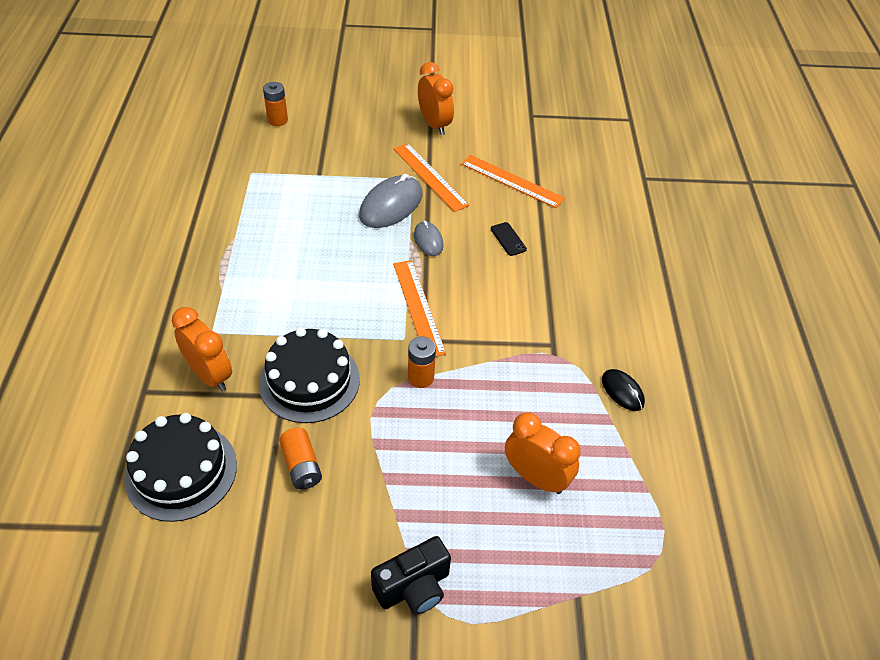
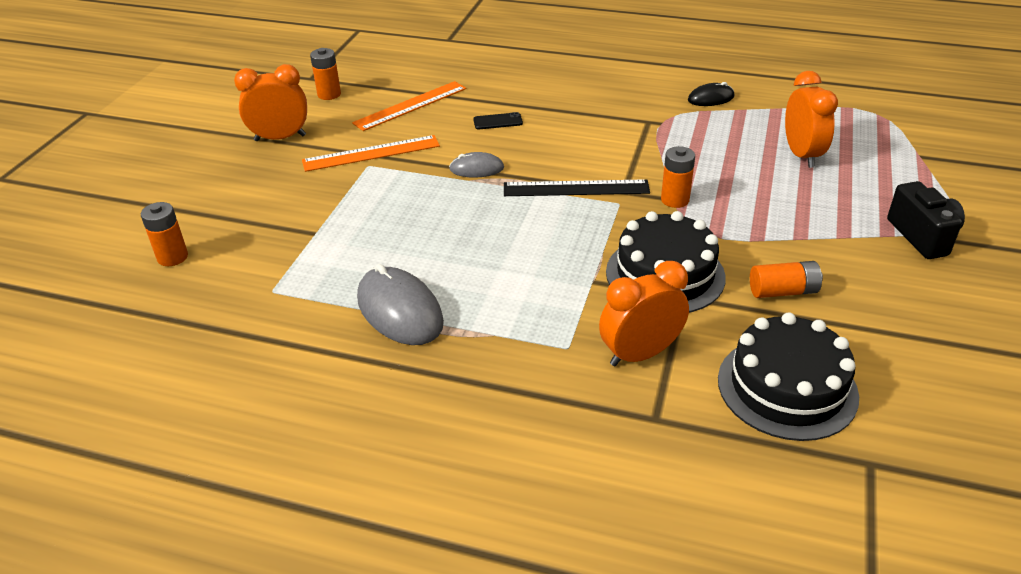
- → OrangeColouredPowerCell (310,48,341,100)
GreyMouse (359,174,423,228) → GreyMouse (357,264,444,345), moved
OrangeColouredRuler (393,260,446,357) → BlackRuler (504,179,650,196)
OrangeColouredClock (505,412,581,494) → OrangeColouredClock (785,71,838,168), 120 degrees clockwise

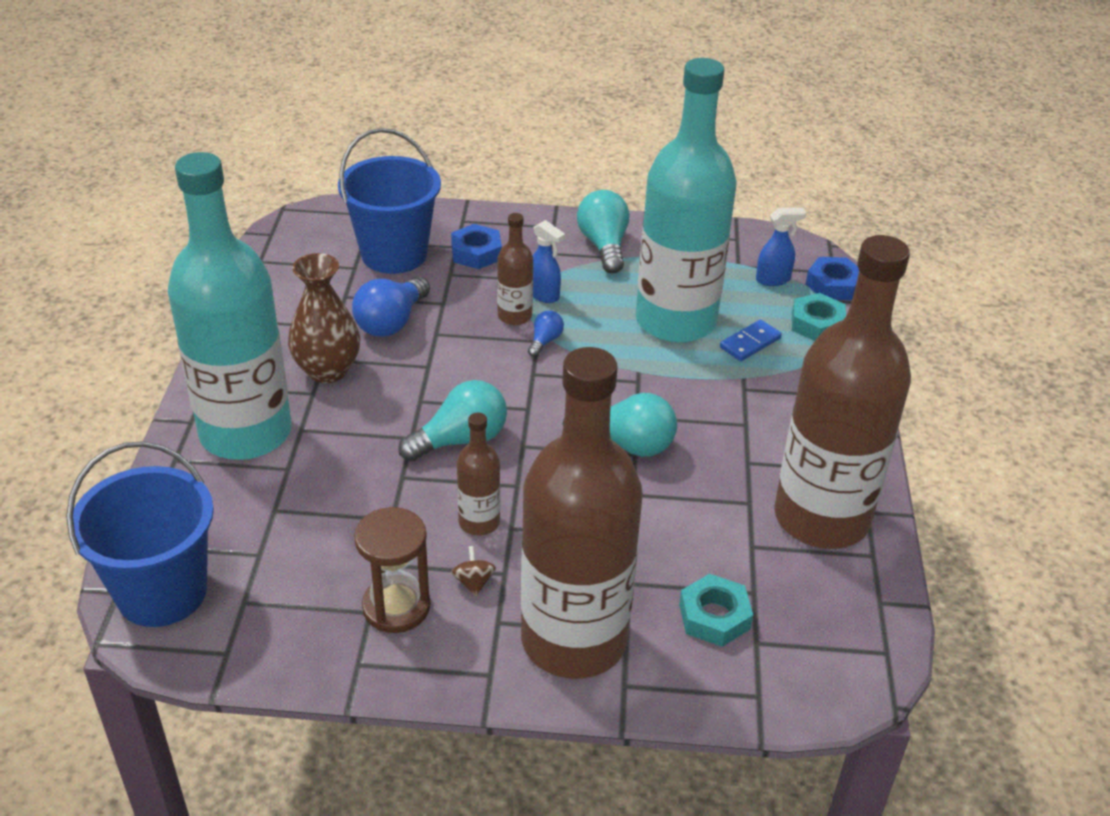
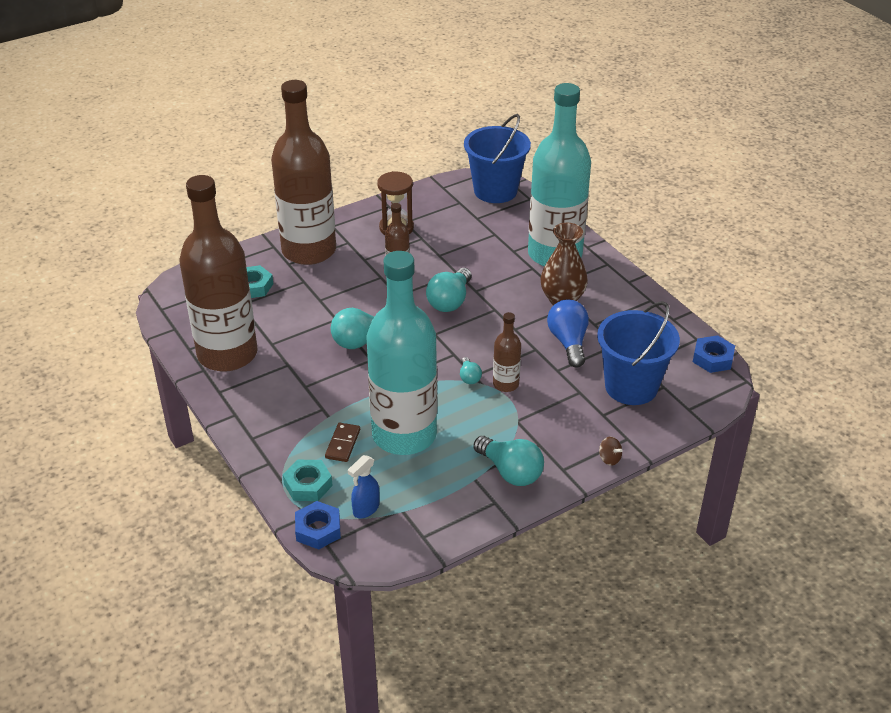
BlueDominoTile (720,320,782,361) → BrownDominoTile (325,423,360,462)
BlueLightbulb (528,310,564,357) → TurquoiseLightbulb (460,357,482,384)
BrownSpinningTop (451,546,496,596) → BrownSpinningTop (599,437,623,466), moved
BlueHexagonNut (451,224,502,269) → BlueHexagonNut (693,335,735,373), moved
BlueSprayBottle (533,220,565,303) → -

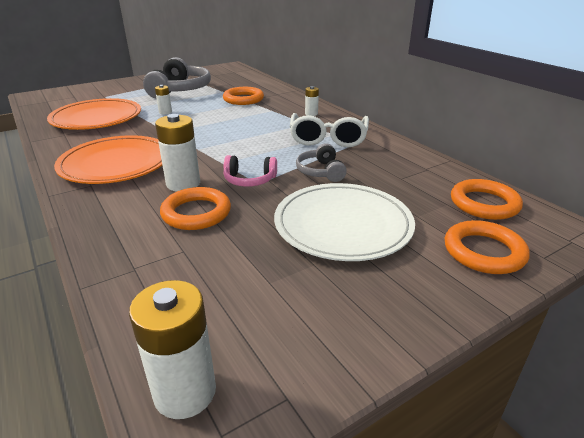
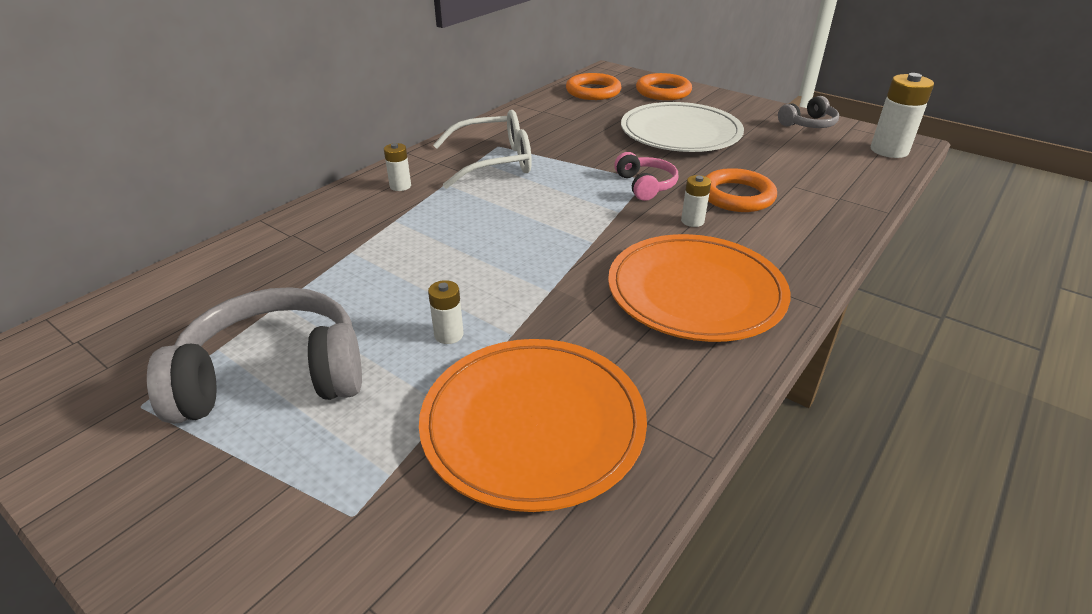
WhitePowerCell (155,114,200,191) → WhitePowerCell (681,175,711,227), x0.54
GreyHeadphones (296,143,347,182) → GreyHeadphones (778,96,839,128), moved
OrangeColouredRing (223,87,264,105) → -

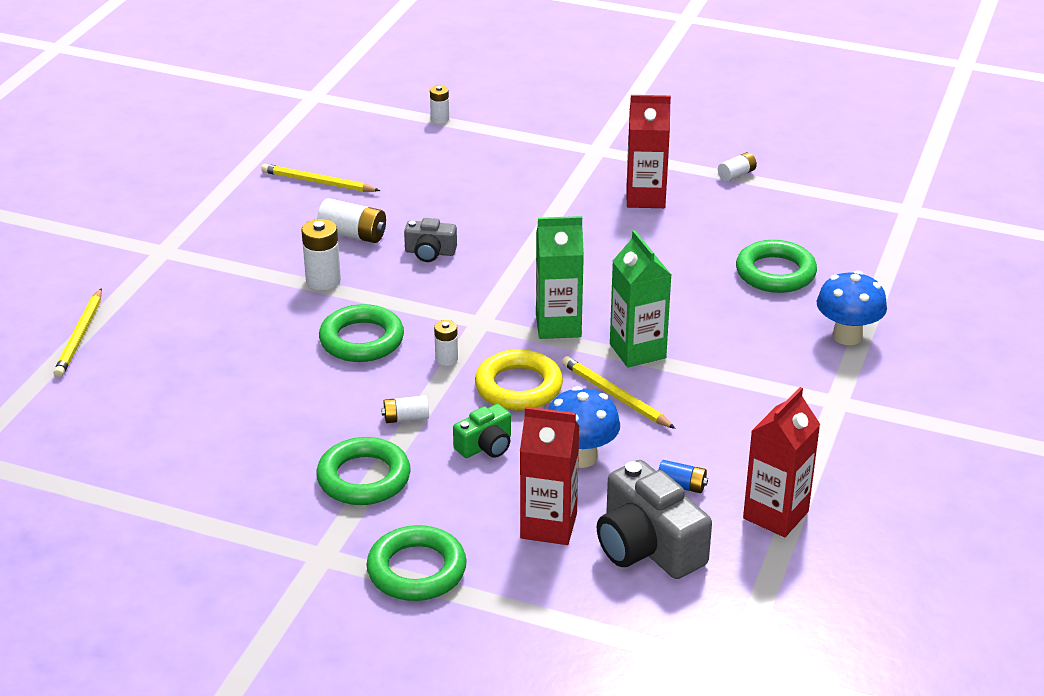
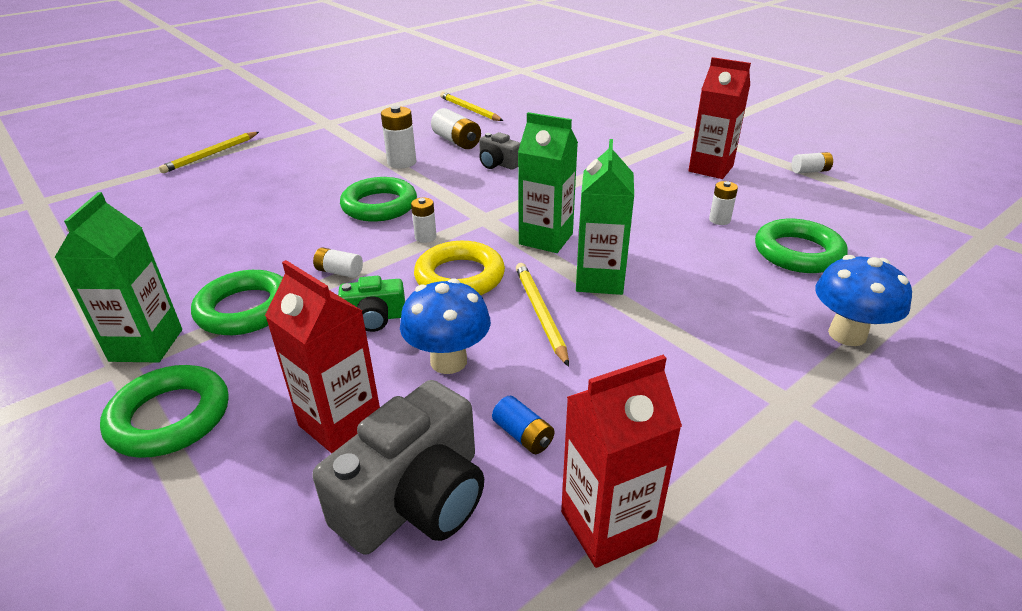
- → LeafGreenMilkCarton (54,192,182,362)
GreyPhotoCamera (597,460,712,579) → GreyPhotoCamera (312,380,484,555), 135 degrees counterclockwise
WhitePowerCell (430,85,449,124) → WhitePowerCell (709,181,738,225), moved

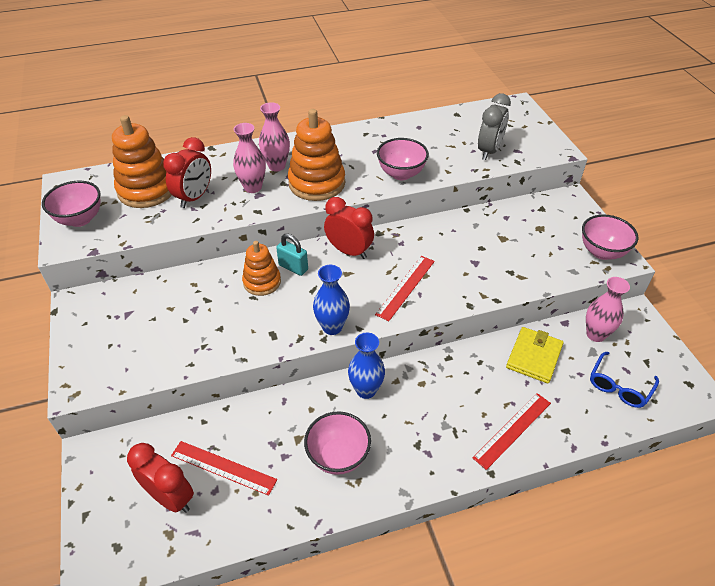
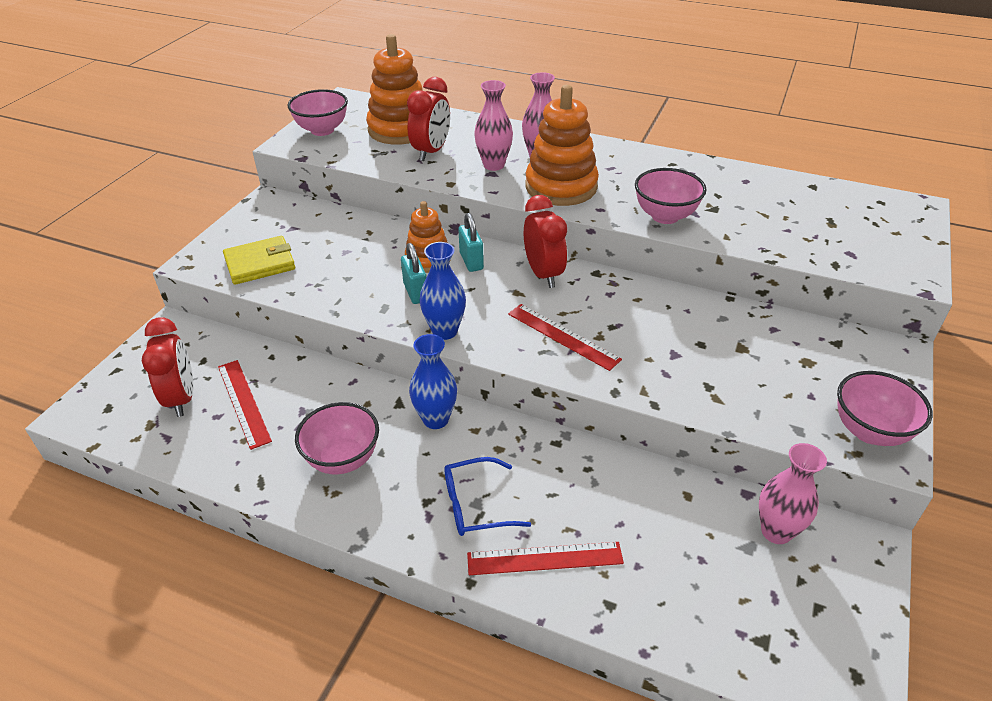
BrightYellowCardWallet (506,327,563,383) → BrightYellowCardWallet (223,236,295,285), moved
- → TurquoisePadlock (401,243,427,304)
CrimsonClock (163,137,211,208) → CrimsonClock (407,77,450,161), 45 degrees counterclockwise
BlueSpectacles (590,352,659,408) → BlueSpectacles (444,457,531,536), moved
CrimsonRuler (375,256,435,321) → CrimsonRuler (508,304,622,371), 60 degrees clockwise
GreyClock (478,93,511,160) → -

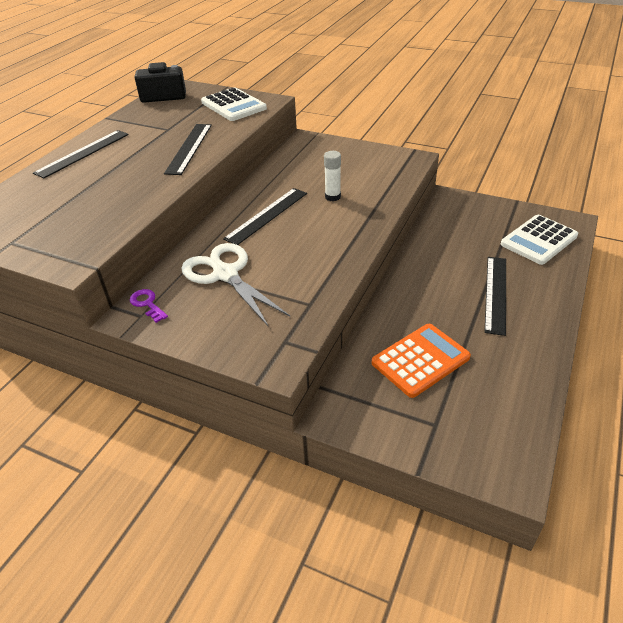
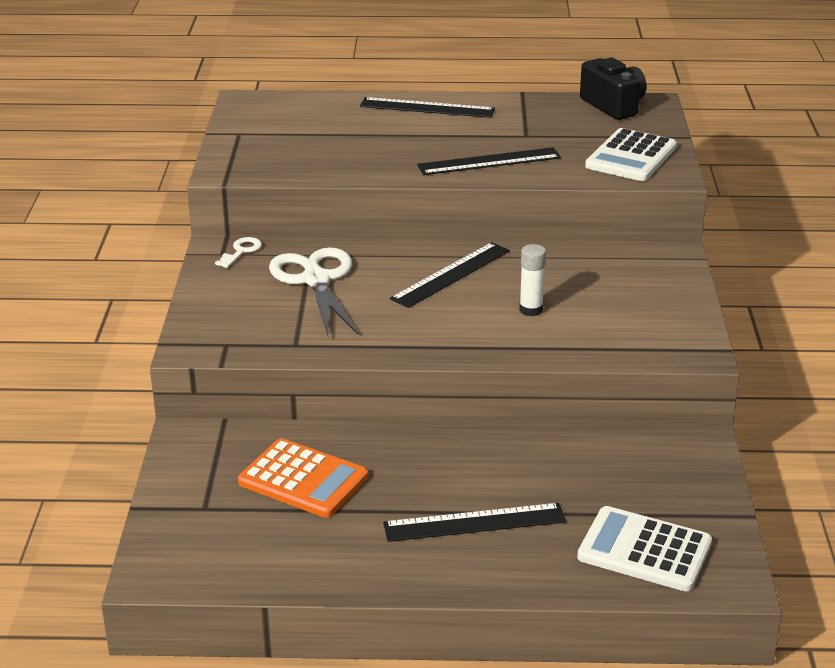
RoyalPurpleKey (130,289,168,323) → WhiteKey (215,237,262,268)
WhiteShears (181,243,290,327) → WhiteShears (269,247,359,336), 45 degrees counterclockwise
BlackRuler (223,188,307,245) → BlackRuler (390,242,510,308), 60 degrees counterclockwise

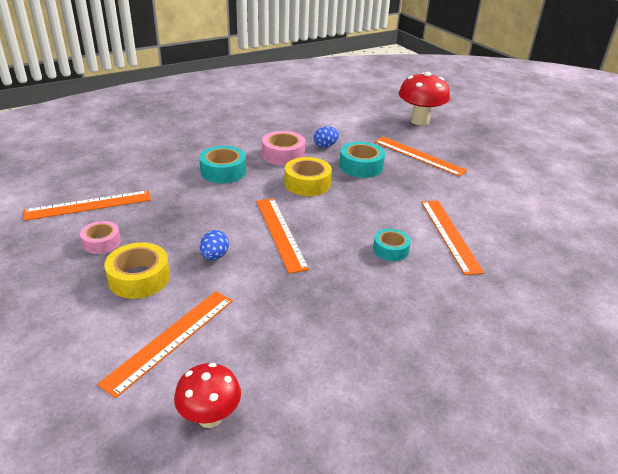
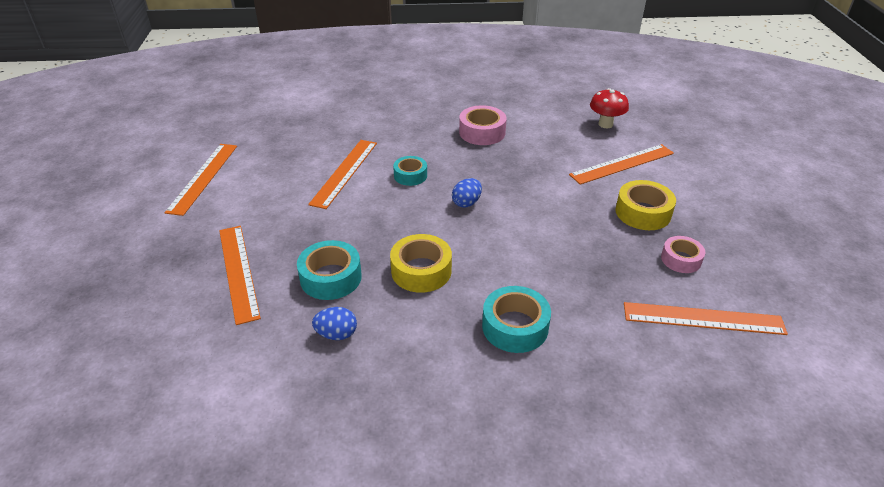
OrangeColouredRuler (256,198,309,274) → OrangeColouredRuler (164,144,237,216), moved
BlueToyEgg (200,230,229,260) → BlueToyEgg (452,178,482,208), moved
PinkRollOfTape (262,131,305,166) → PinkRollOfTape (459,105,507,145), moved
CrimsonToadstool (399,72,450,125) → -

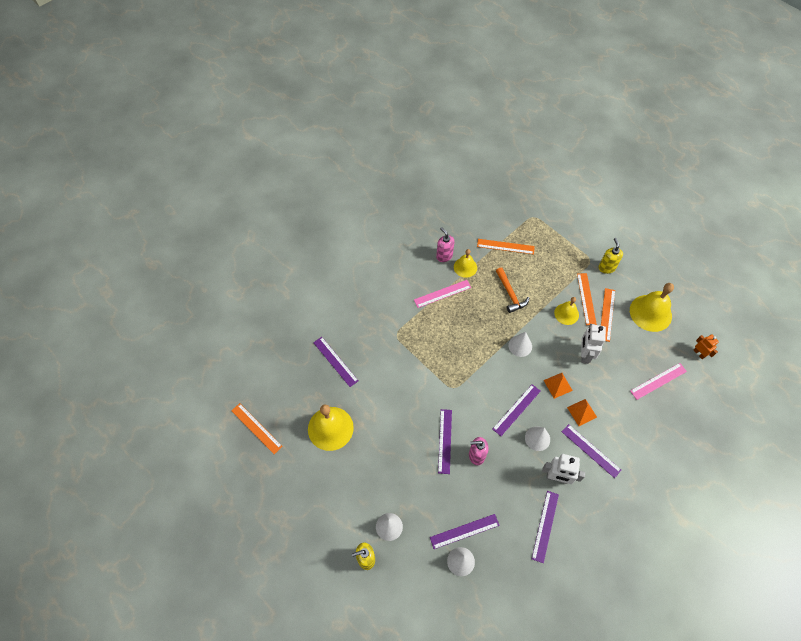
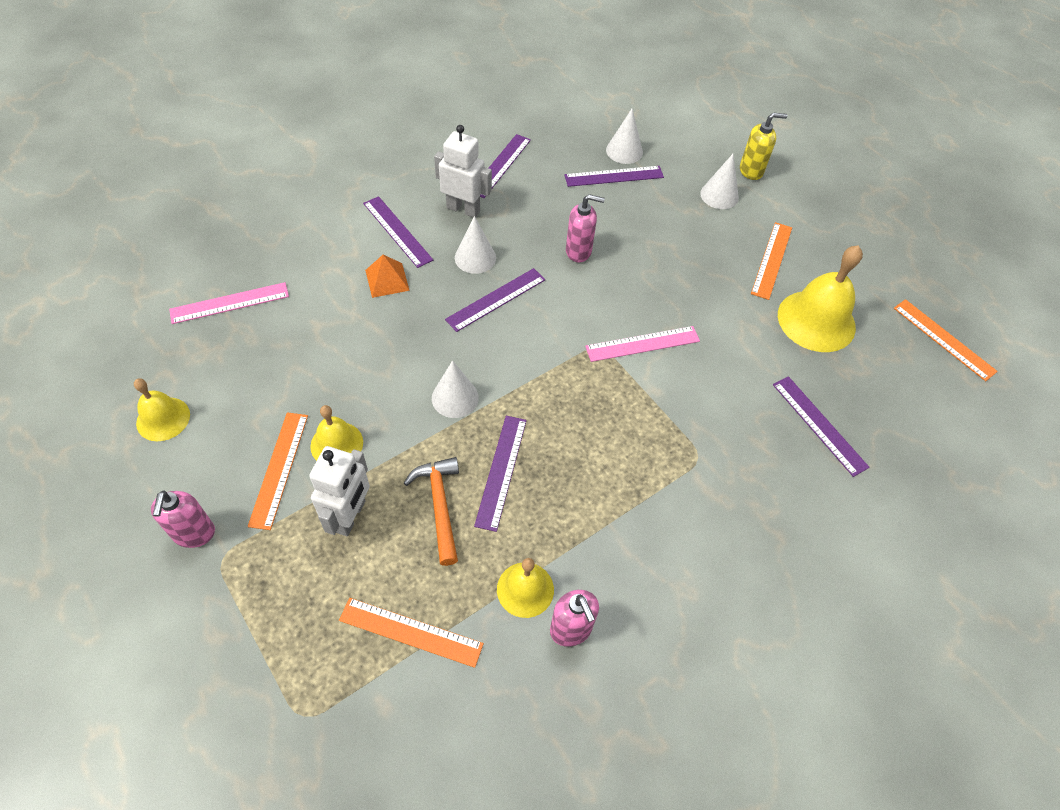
BrightYellowSchoolBell (630,283,674,332) → BrightYellowSchoolBell (134,379,190,441), x0.58
BrightYellowSoapDispenser (599,238,623,274) → PinkSoapDispenser (151,490,215,548)
WhiteRobot (581,324,606,364) → WhiteRobot (309,446,370,536), moved
RoyalPurpleRuler (438,409,452,474) → RoyalPurpleRuler (474,416,527,532), moved
PinkRuler (414,280,471,308) → PinkRuler (585,326,700,362), moved
OrangeColouredRuler (601,288,615,342) → OrangeColouredRuler (751,222,792,300), moved
OrangeColouredPyramid (543,373,573,399) → -
OrangeColouredRobot (694,334,719,359) → -

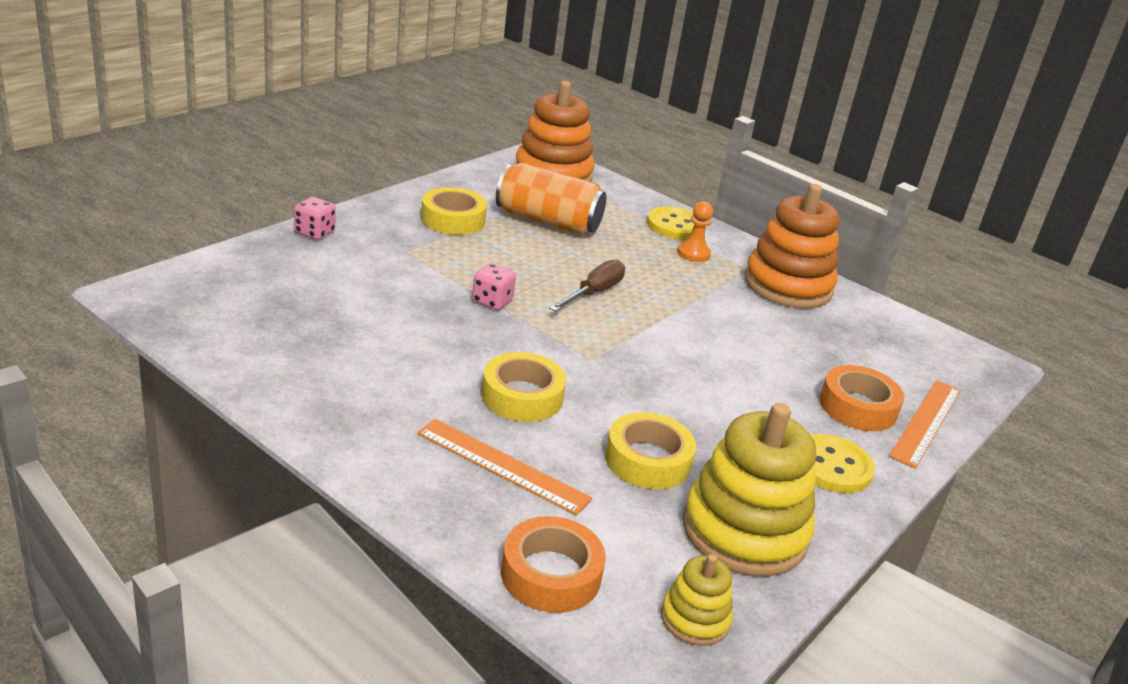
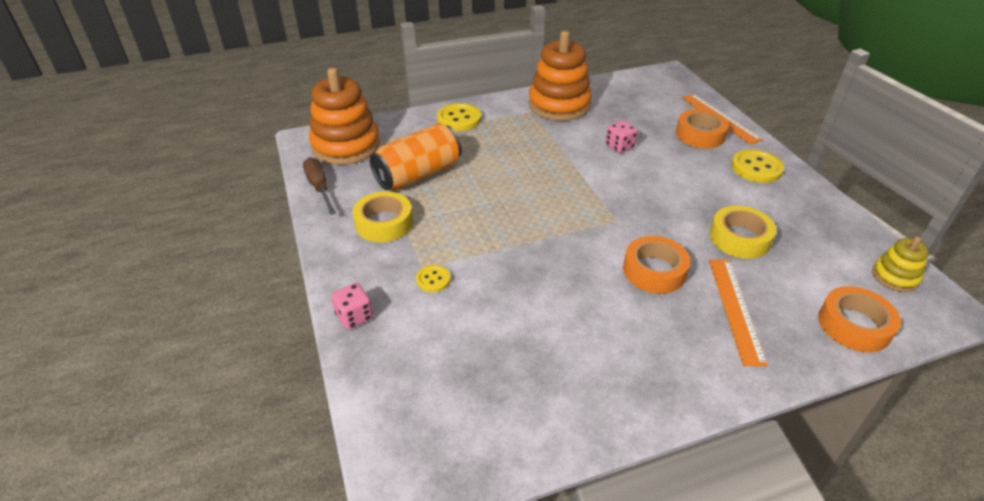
BrownScrewdriver (549,259,625,312) → BrownScrewdriver (303,157,336,215), moved
- → BrightYellowSewingButton (416,265,451,292)
PinkDice (472,263,516,310) → PinkDice (606,120,638,153), moved
BrightYellowRollOfTape (481,352,566,422) → OrangeColouredRollOfTape (623,236,690,294)
OrangeColouredRuler (417,419,592,515) → OrangeColouredRuler (709,260,768,366), 60 degrees counterclockwise
OrangeColouredPawn (677,201,713,262) → -
BrightYellowRingStacker (683,403,816,576) → -

